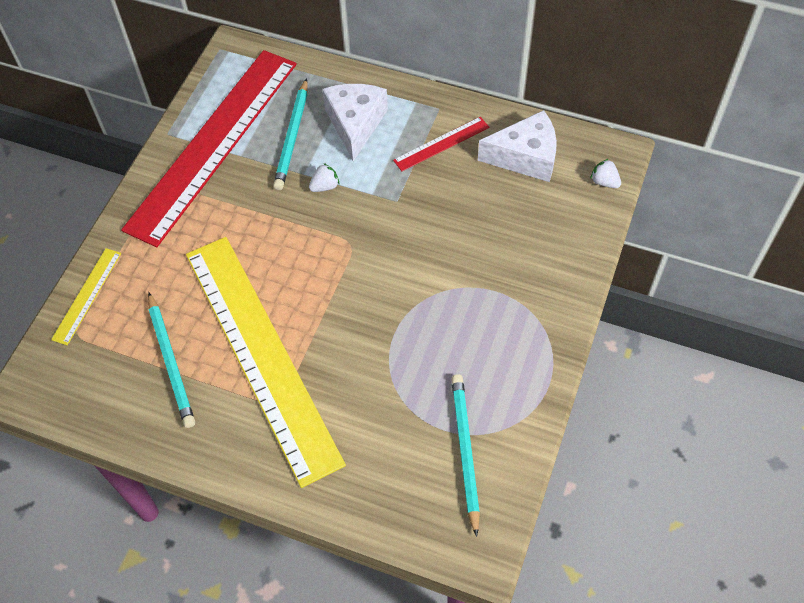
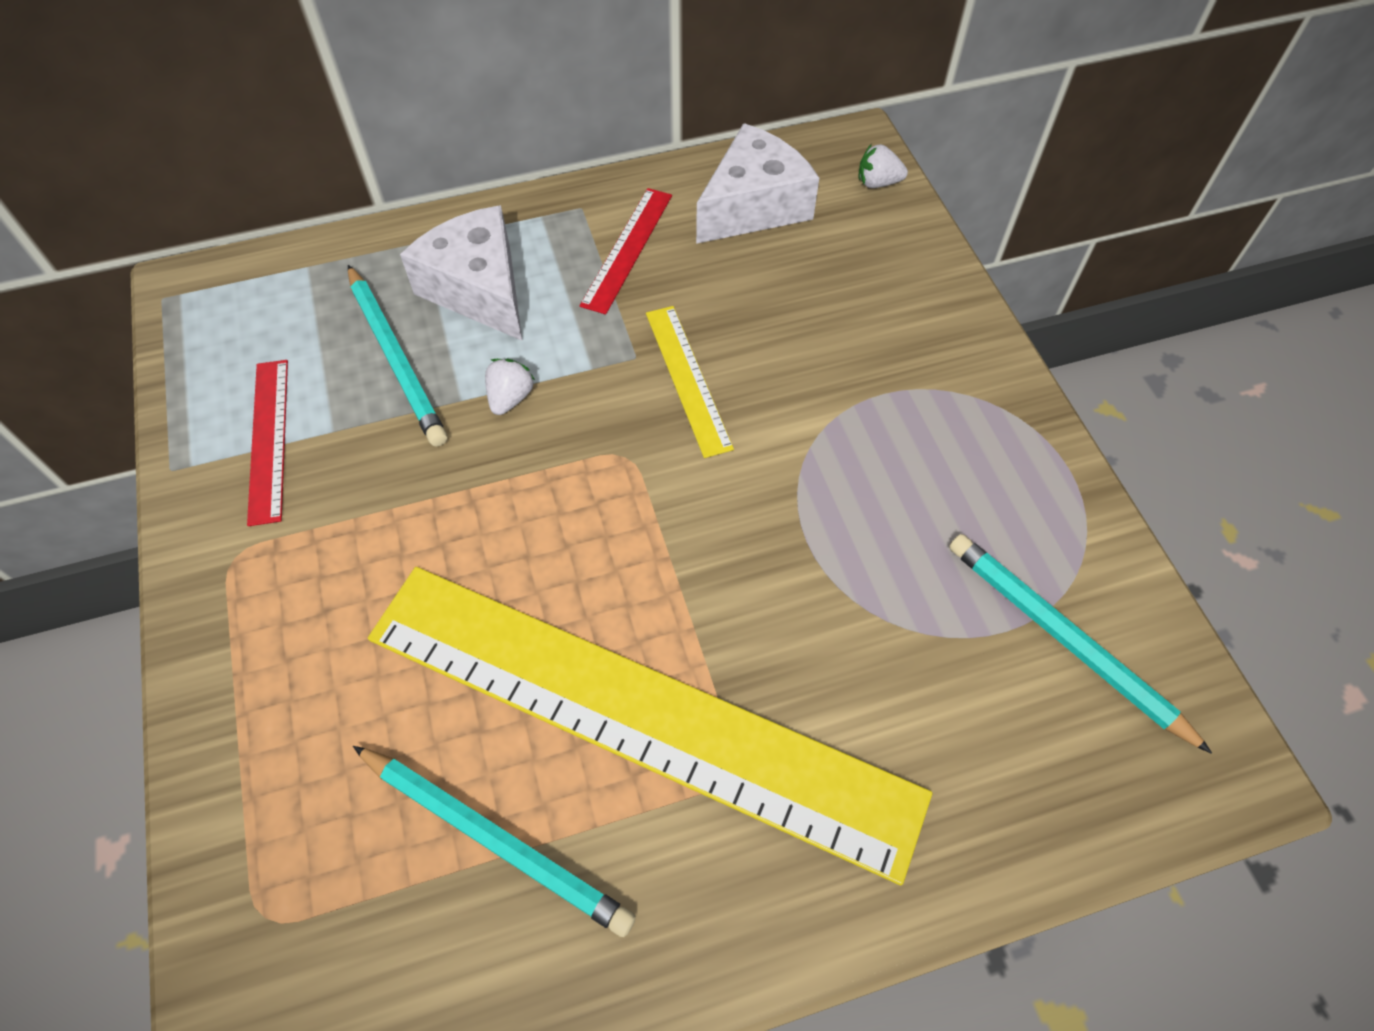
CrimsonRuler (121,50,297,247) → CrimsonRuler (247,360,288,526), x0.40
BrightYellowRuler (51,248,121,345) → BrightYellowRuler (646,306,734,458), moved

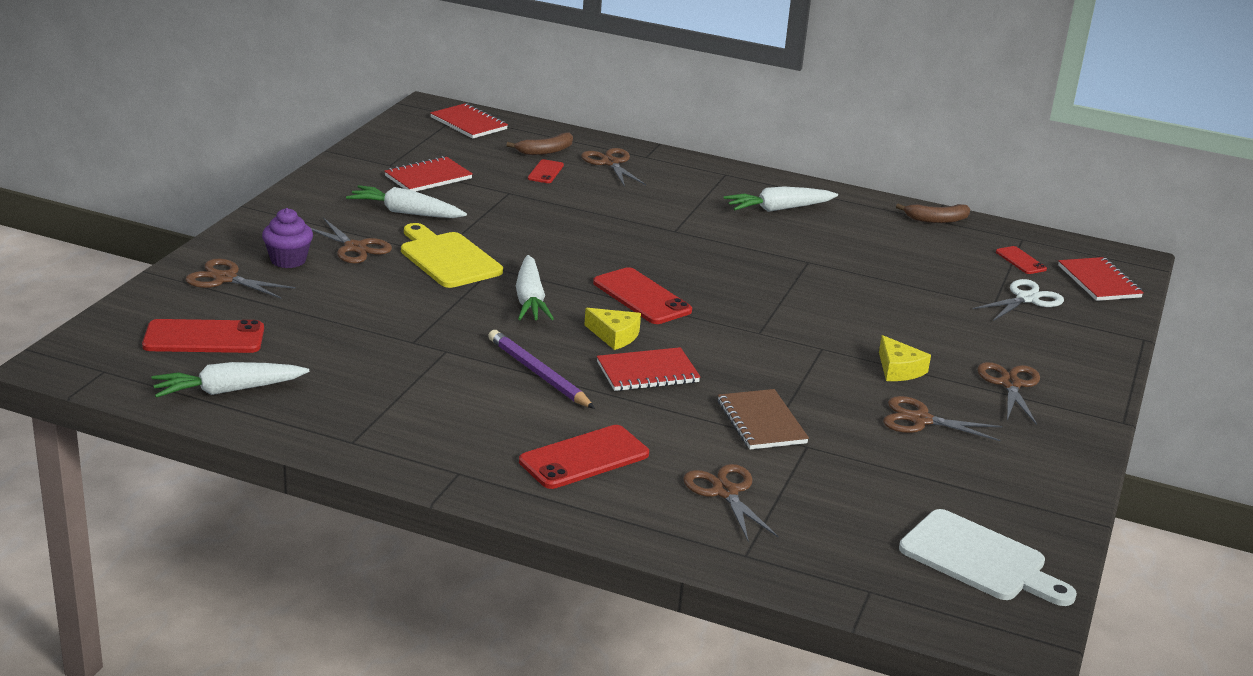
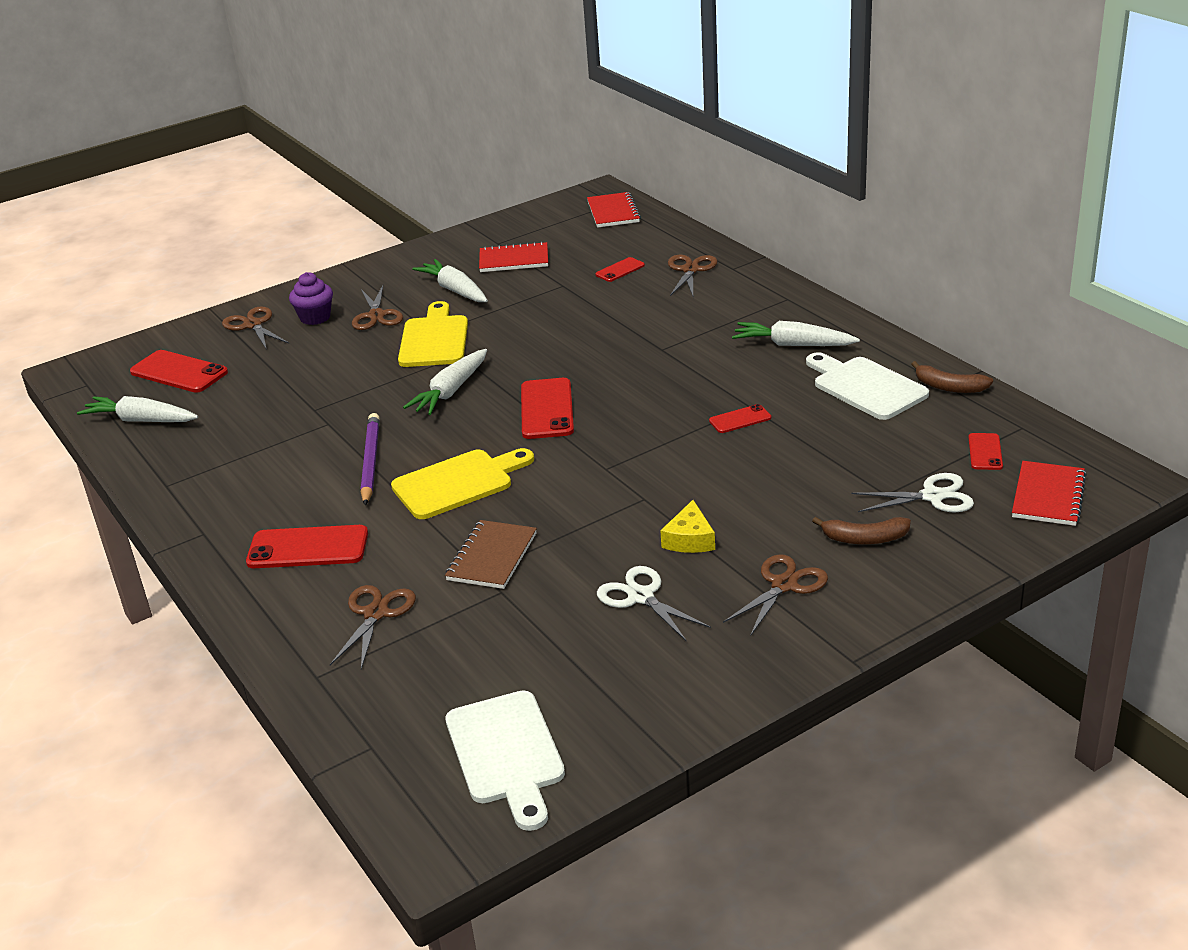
CrimsonNotebook (597,347,700,391) → BrightYellowChoppingBoard (391,448,534,519)
BrownShears (883,396,1002,441) → WhiteShears (597,566,711,642)
- → CrimsonSmartphone (709,404,771,433)
- → WhiteChoppingBoard (806,352,929,420)
BrownBananaFruit (506,132,573,155) → BrownBananaFruit (812,517,911,544), moved
BrightYellowPieceOfCheese (584,308,641,350) → -

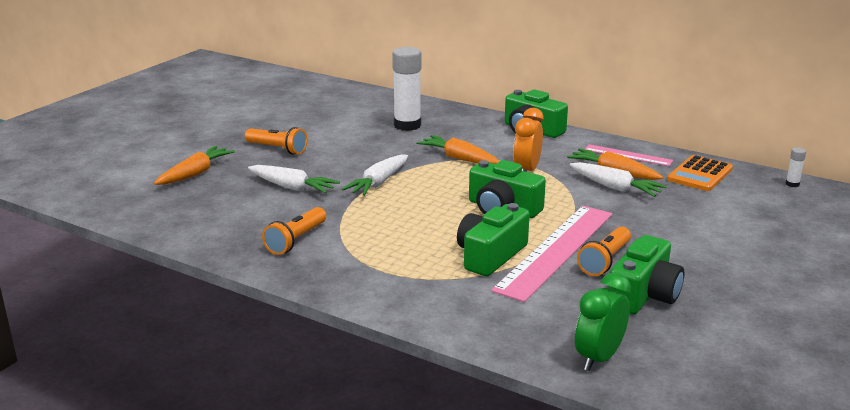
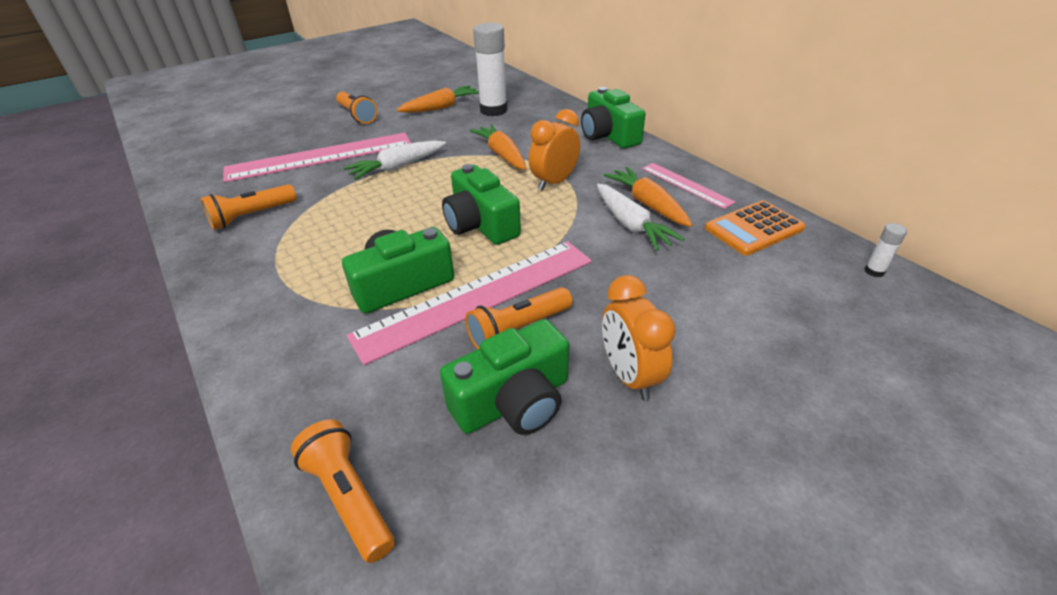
WhiteRootVegetable (248,165,340,193) → PinkRuler (223,133,411,182)
LeafGreenClock (575,272,631,371) → OrangeColouredTorch (291,420,395,563)
OrangeColouredRootVegetable (154,146,235,185) → OrangeColouredRootVegetable (396,85,479,113), moved
- → OrangeColouredClock (602,275,676,400)

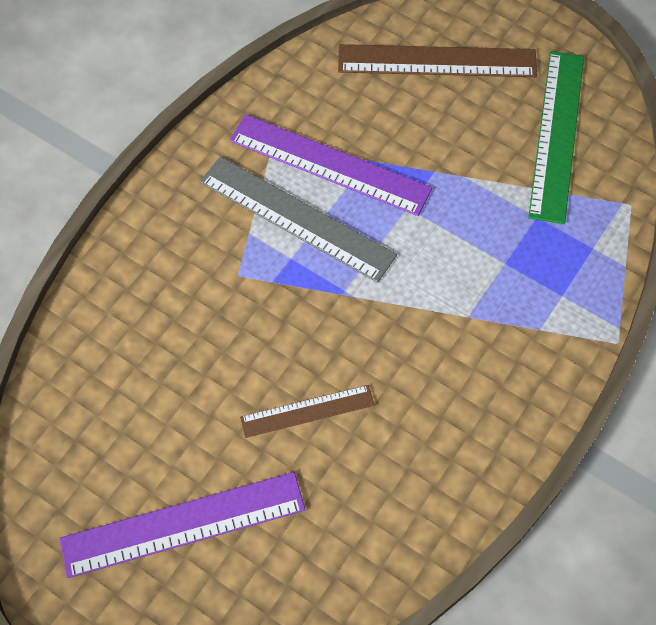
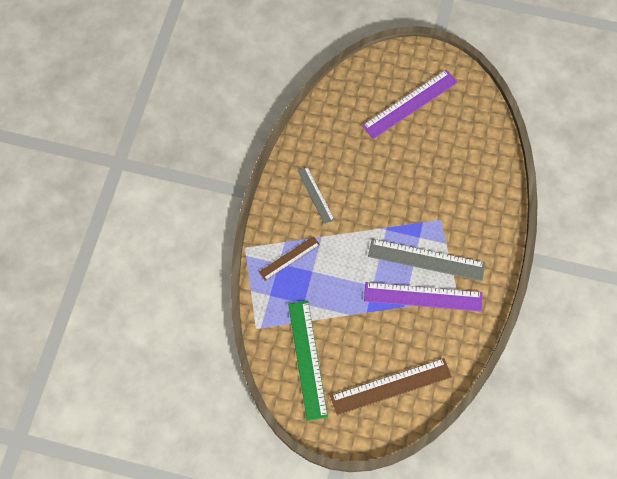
BrownRuler (240,385,375,438) → BrownRuler (259,236,320,281), moved
- → GreyRuler (297,167,335,224)

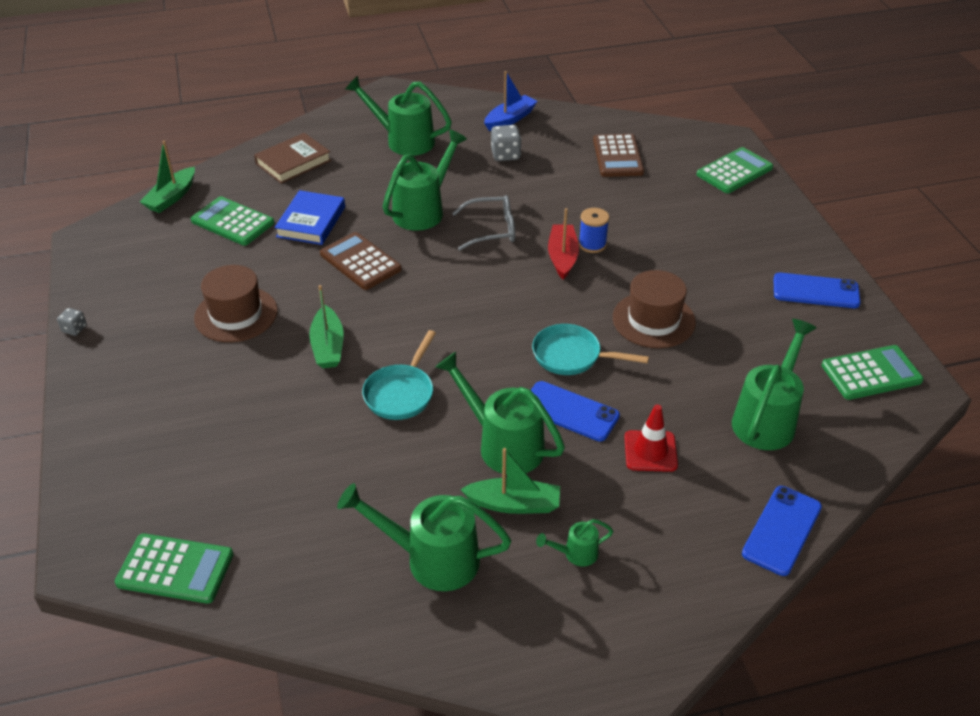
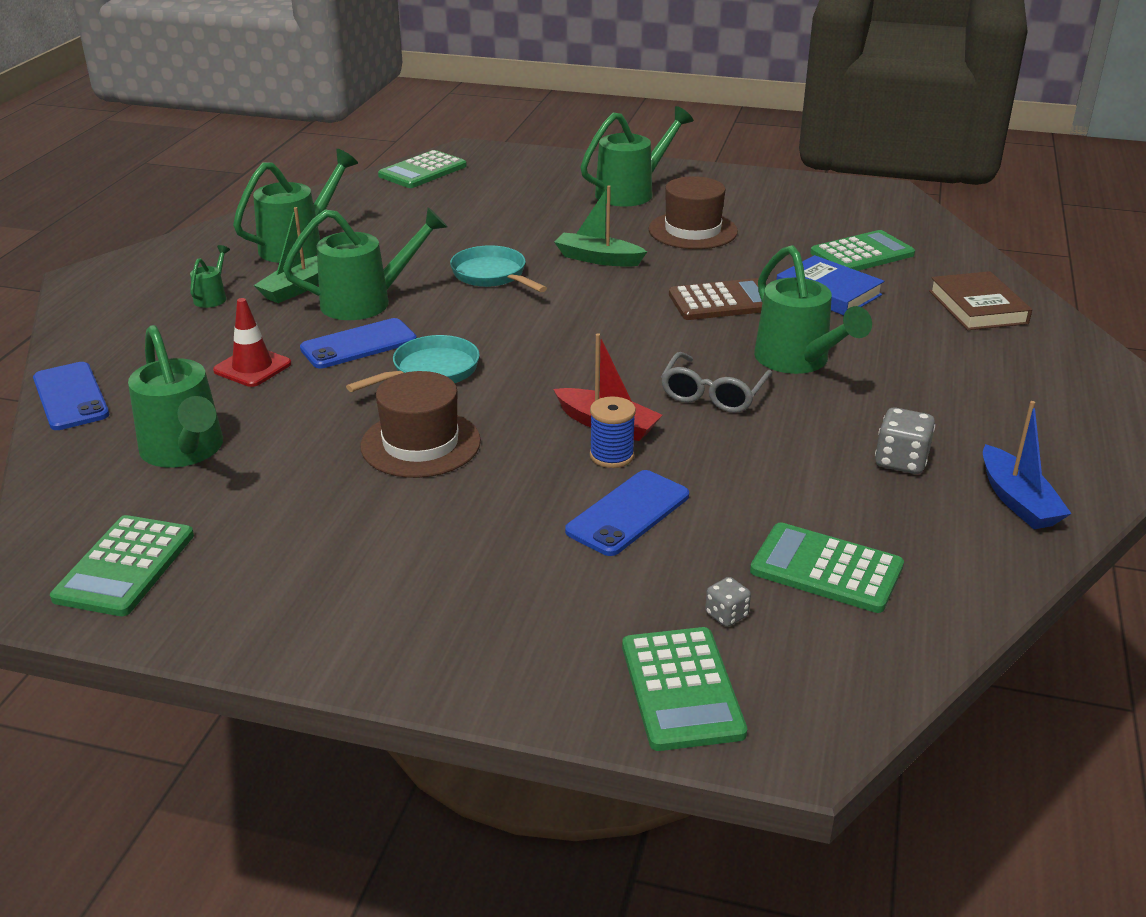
BlueSmartphone (774,273,861,308) → BlueSmartphone (565,470,689,556), moved
LeafGreenWateringCan (345,75,452,156) → LeafGreenWateringCan (581,106,693,207), moved
GreyDice (57,308,87,336) → GreyDice (705,577,751,627), moved
BrownPocketCalculator (593,134,644,177) → LeafGreenPocketCalculator (750,522,904,613)
LeafGreenSailboat (140,141,195,213) → -

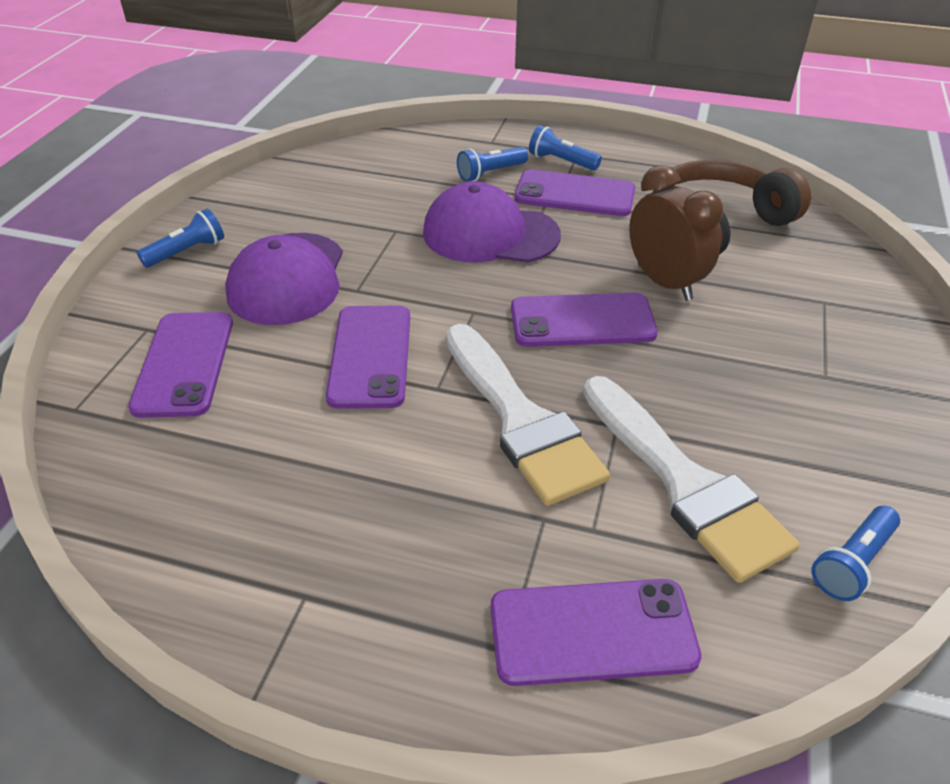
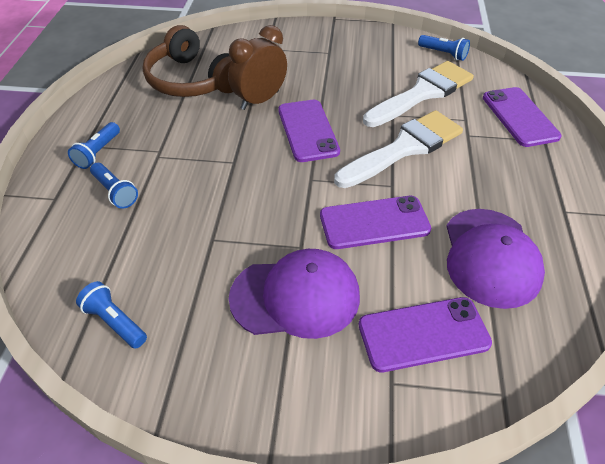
BlueTorch (137,208,224,268) → BlueTorch (76,281,147,349), moved
RoyalPurpleBaseballCap (423,182,561,263) → RoyalPurpleBaseballCap (446,209,545,309), moved
RoyalPurpleSmartphone (514,169,635,216) → -

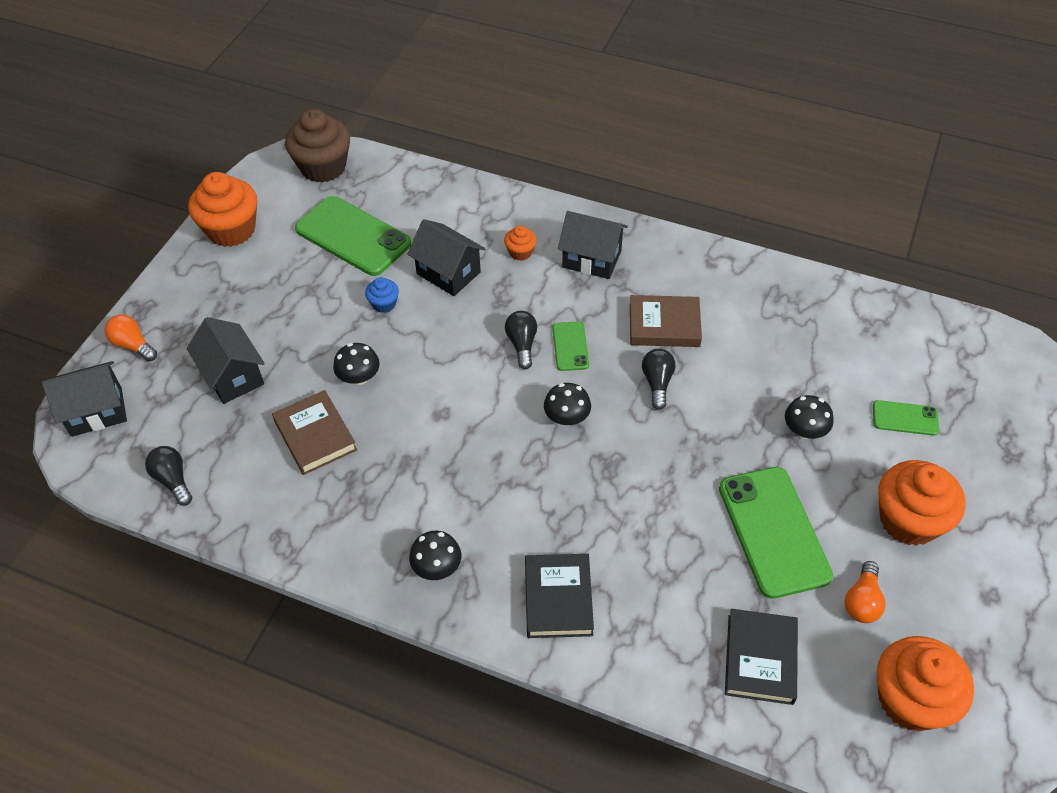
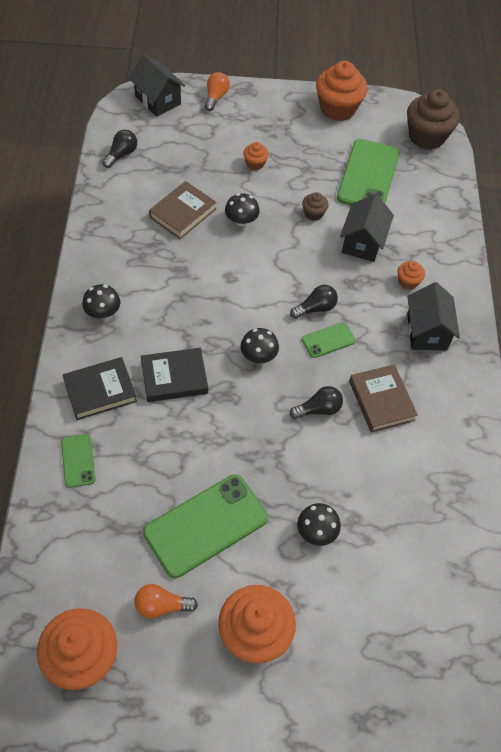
LeafGreenSmartphone (873,400,939,436) → LeafGreenSmartphone (61,434,95,488), moved
BlackBook (725,609,798,705) → BlackBook (141,348,208,402), moved
- → OrangeColouredMuffin (243,142,269,170)
BlueMuffin (365,277,399,313) → BrownMuffin (302,192,329,221)
BlackHouse (186,317,265,404) → -

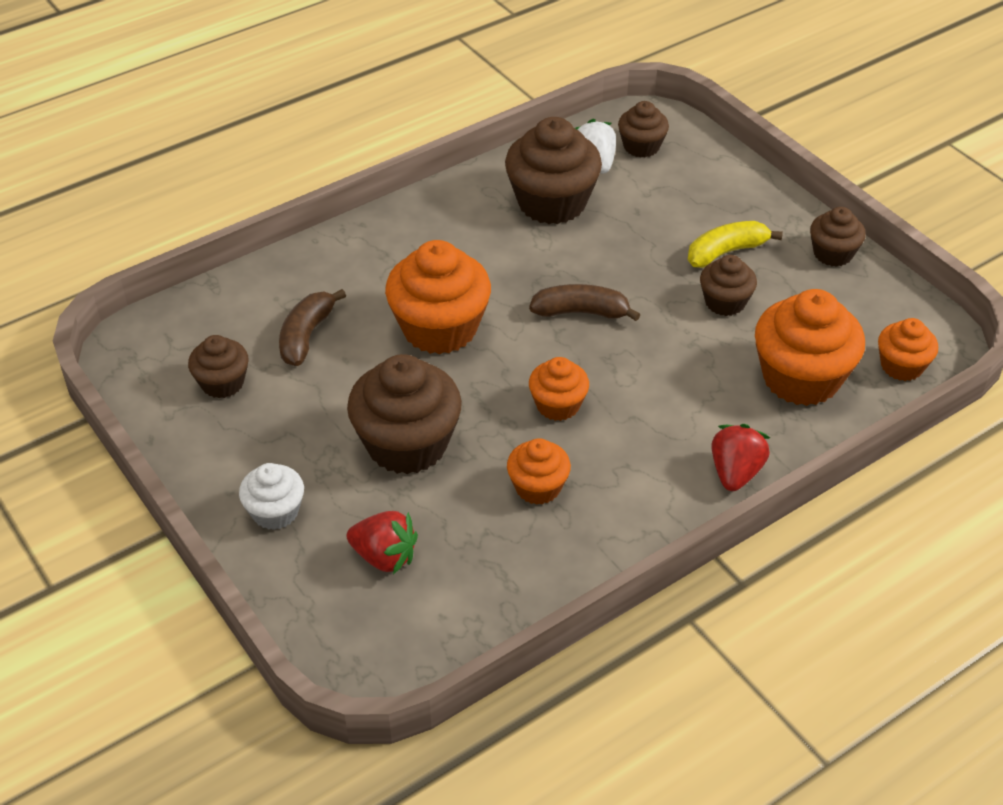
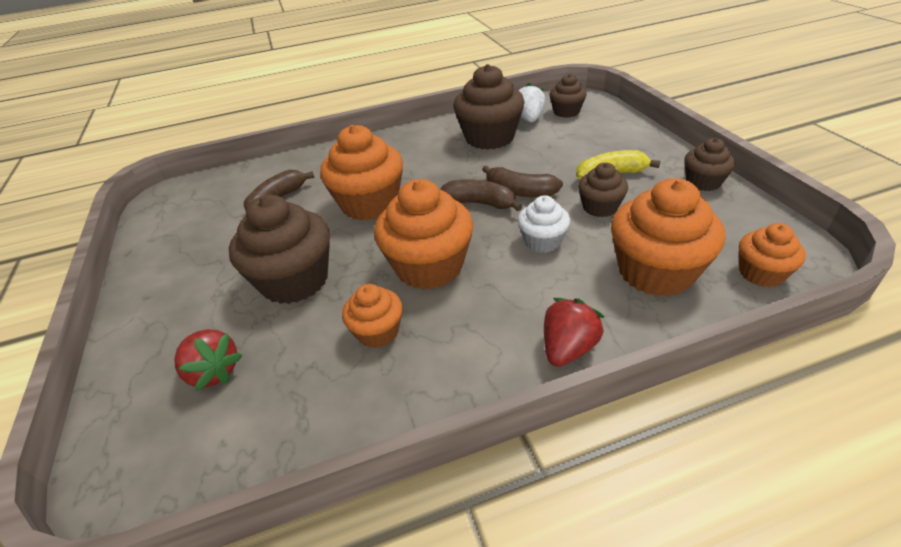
OrangeColouredMuffin (529,357,589,421) → OrangeColouredMuffin (374,179,473,290), x1.81
- → BrownBananaFruit (482,165,563,197)
WhiteMuffin (239,463,304,530) → WhiteMuffin (518,195,570,253), moved
BrownMuffin (188,335,248,398) → -

